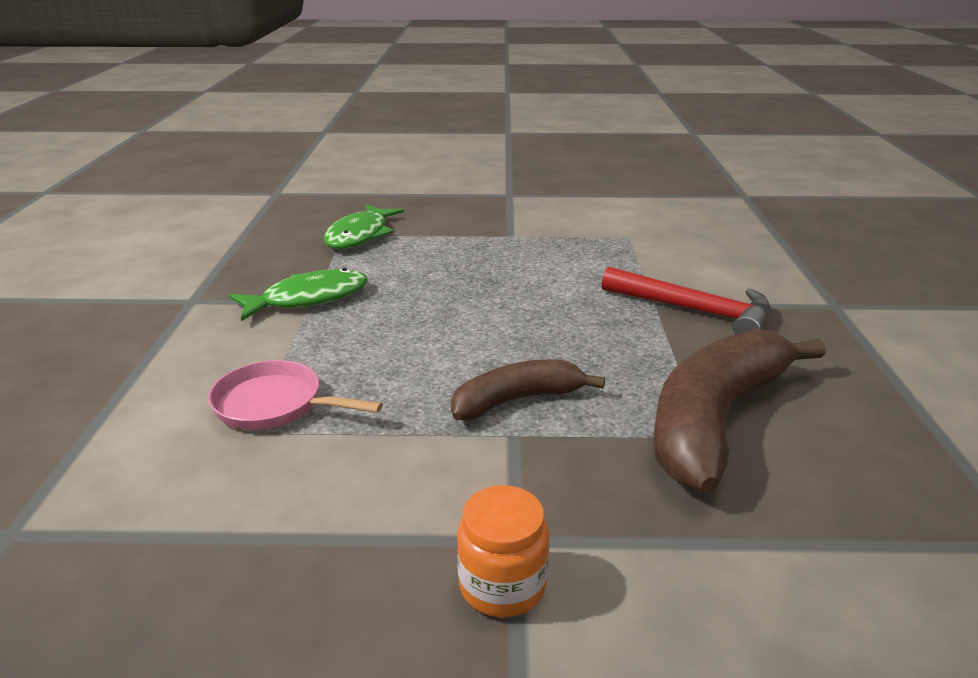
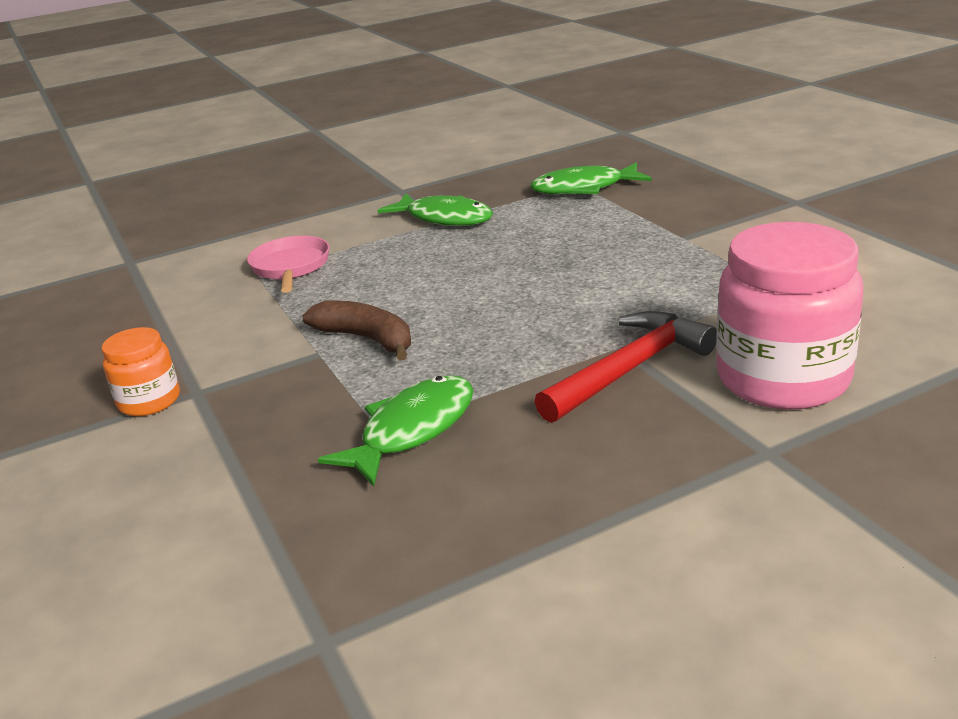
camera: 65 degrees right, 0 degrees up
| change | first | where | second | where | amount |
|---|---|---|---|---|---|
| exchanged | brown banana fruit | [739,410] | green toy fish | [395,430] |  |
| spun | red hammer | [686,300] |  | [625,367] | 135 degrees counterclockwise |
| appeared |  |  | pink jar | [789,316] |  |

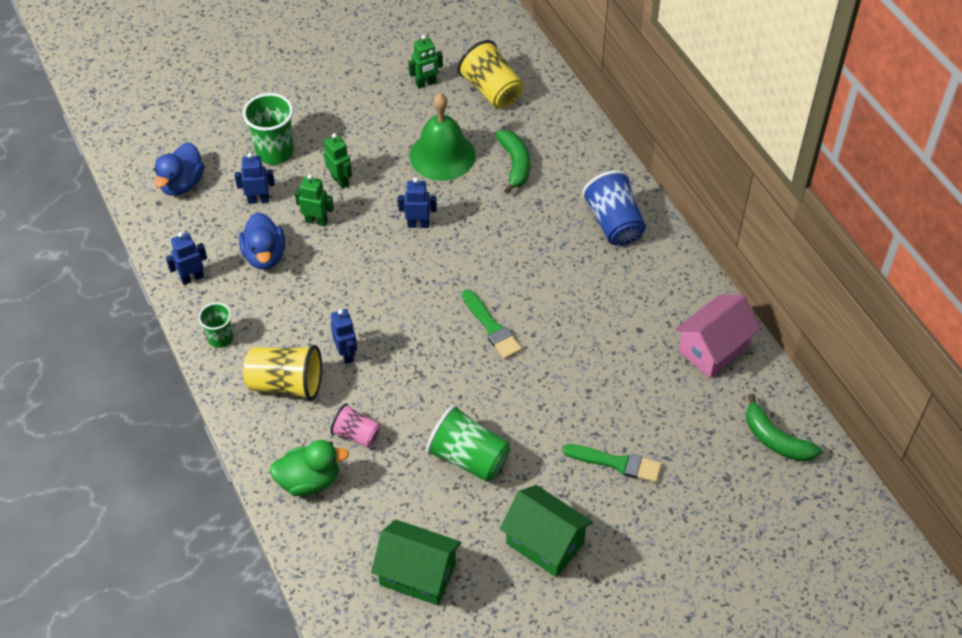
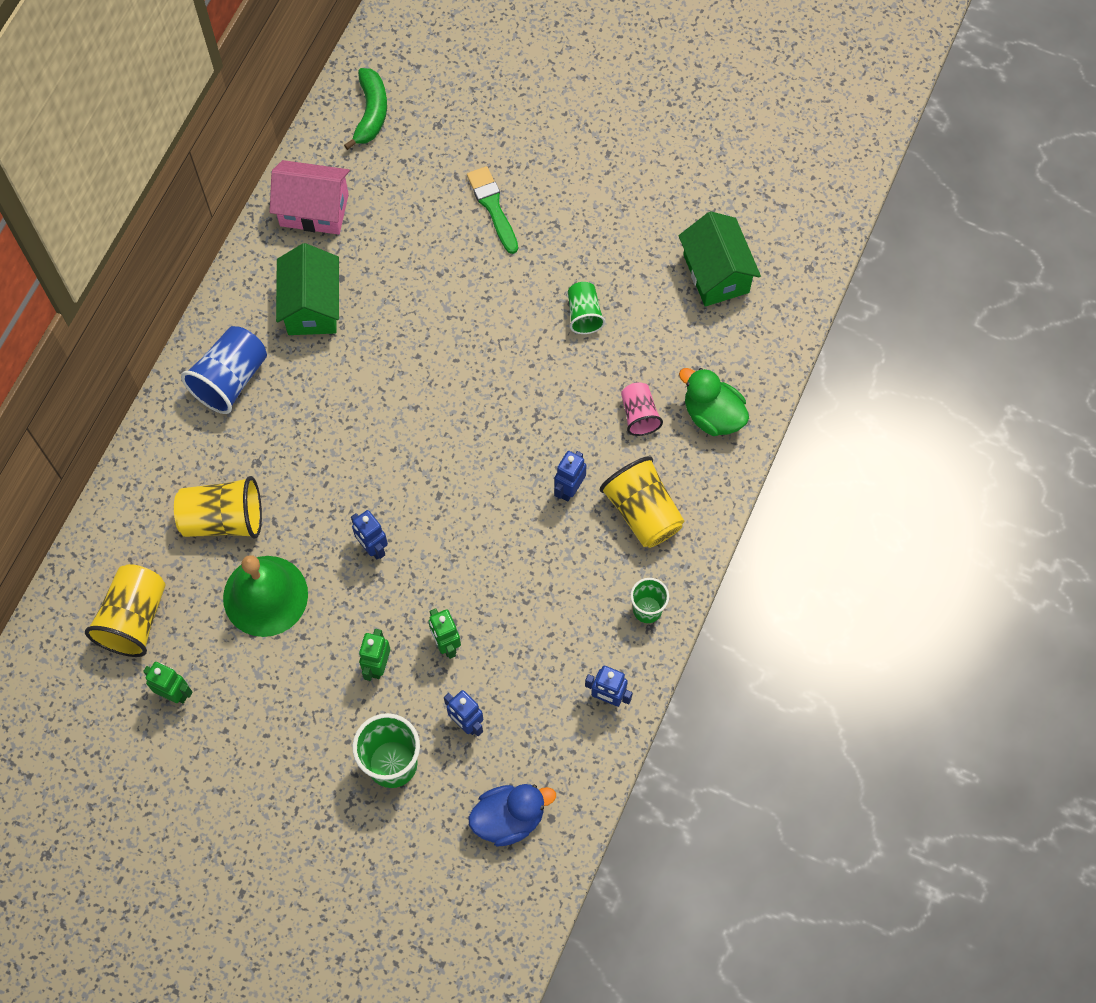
camera: 130 degrees left, 15 degrees up
| change | first | where | second | where | amount |
|---|---|---|---|---|---|
| exchanged | green banana fruit | [512,162] | golden tumbler | [218,507] |  |
| relocated | green cottage | [546,531] |  | [307,289] |  |
| size | green tumbler | [468,443] |  | [586,308] | x0.60 |
| missing | blue toy duck | [262,240] |  |  |  |
| missing | green brush | [492,324] |  |  |  |

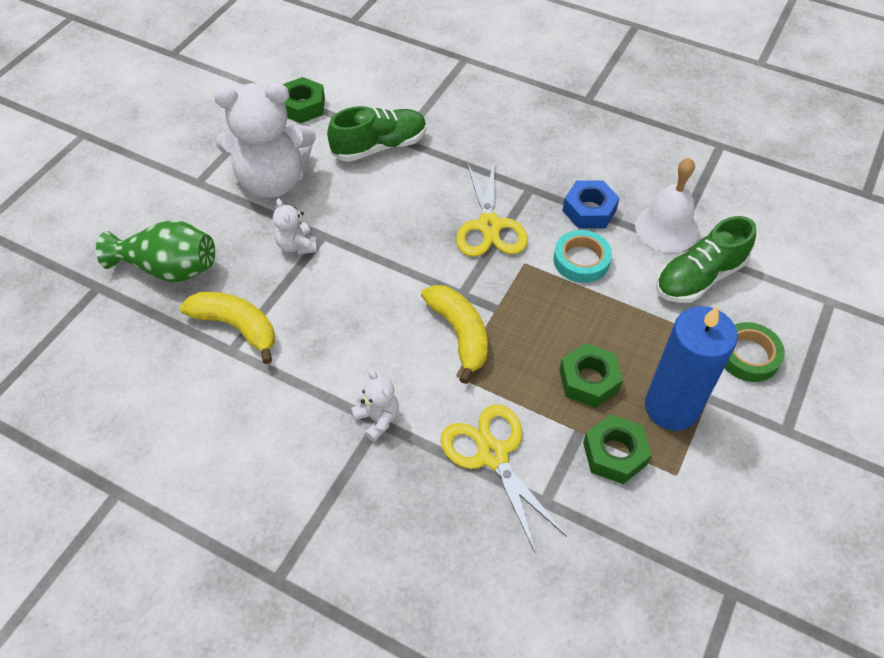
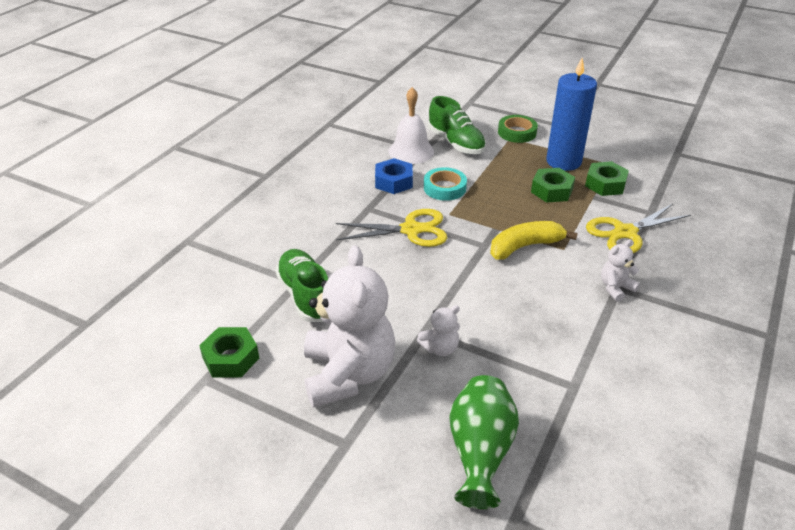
camera: 90 degrees left, 15 degrees down
| change | first | where | second | where | amount |
|---|---|---|---|---|---|
| missing | golden banana fruit | [227,328] |  |  |  |

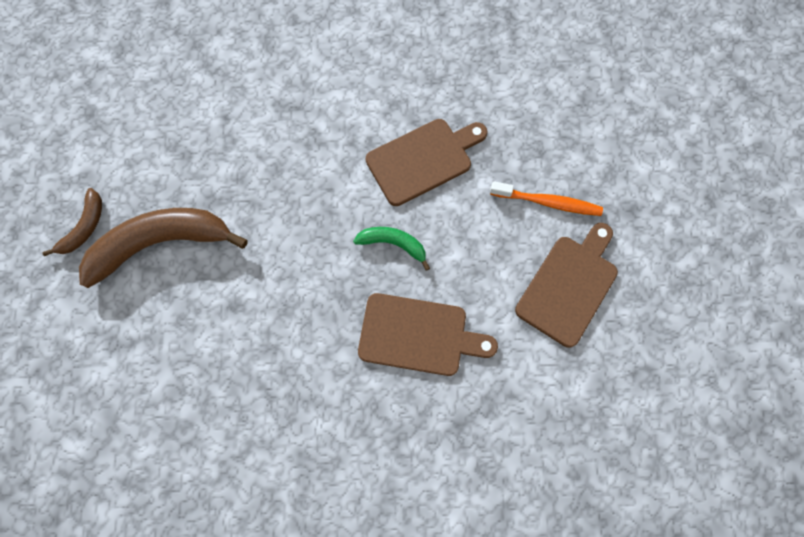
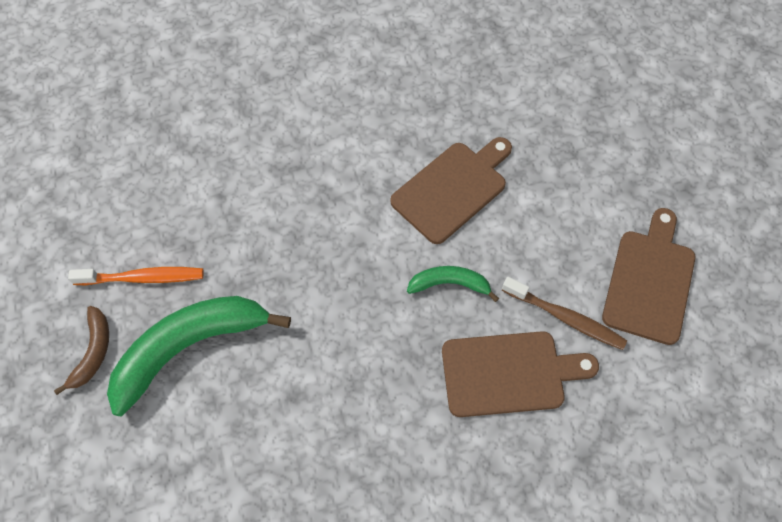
camera: 15 degrees left, 10 degrees down
| change | first | where | second | where | amount |
|---|---|---|---|---|---|
| relocated | orange-coloured tooth brush | [546,198] |  | [136,276] |  |
| colour | brown banana fruit | [163,248] | green banana fruit | [199,356] |  |
| appeared |  |  | brown tooth brush | [564,313] |  |

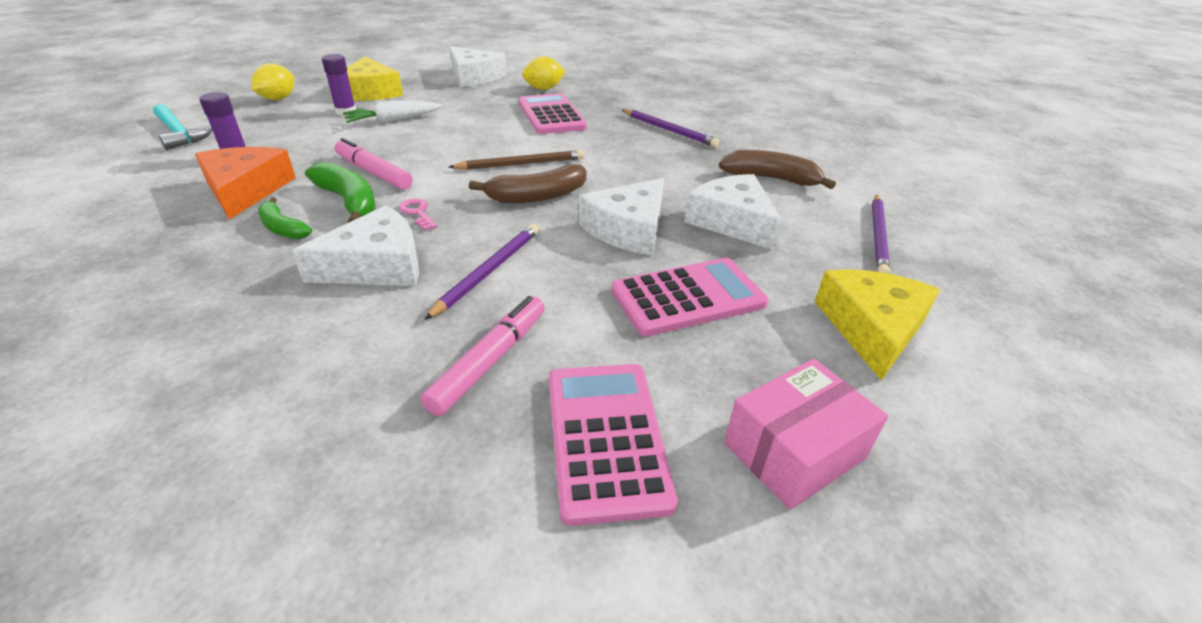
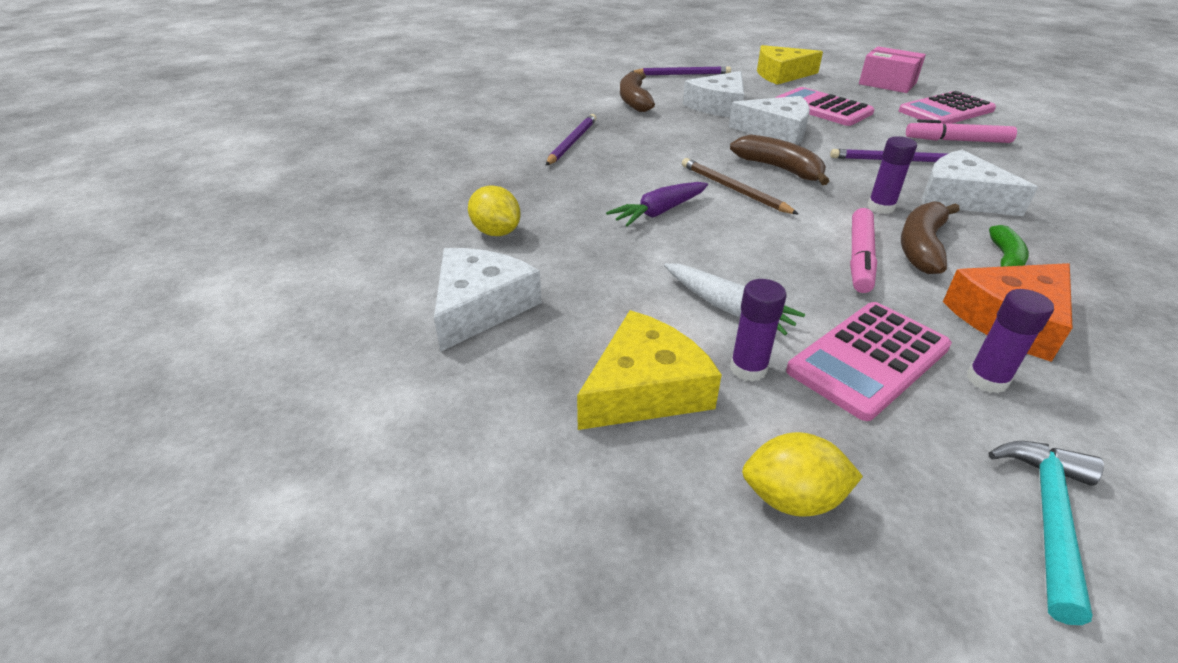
camera: 110 degrees left, 0 degrees up
| change | first | where | second | where | amount |
|---|---|---|---|---|---|
| appeared |  |  | purple carrot | [657,204] |  |
| relocated | pink pocket calculator | [553,113] |  | [869,361] |  |
| exchanged | pink key | [418,214] | purple stick of glue | [892,175] |  |
| colour | green banana fruit | [340,192] | brown banana fruit | [930,237] |  |

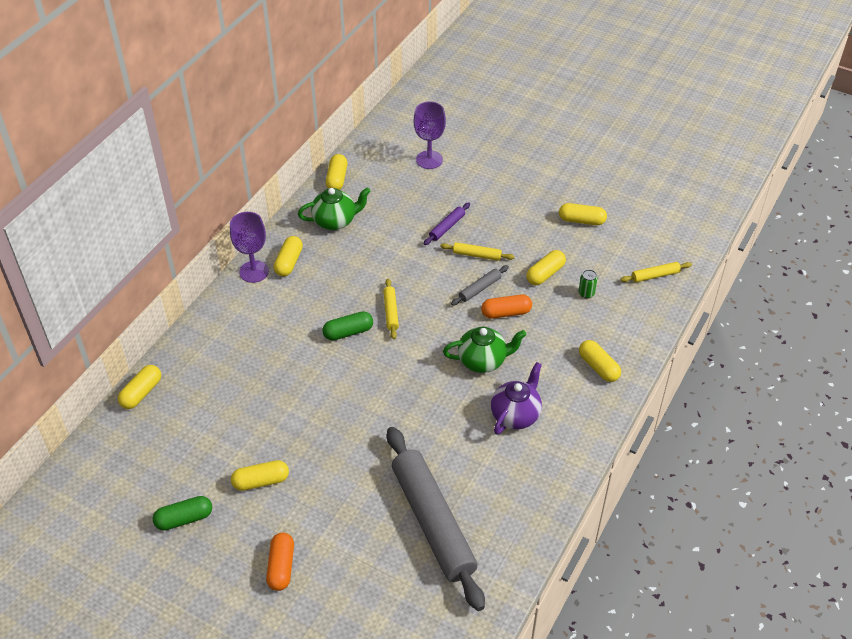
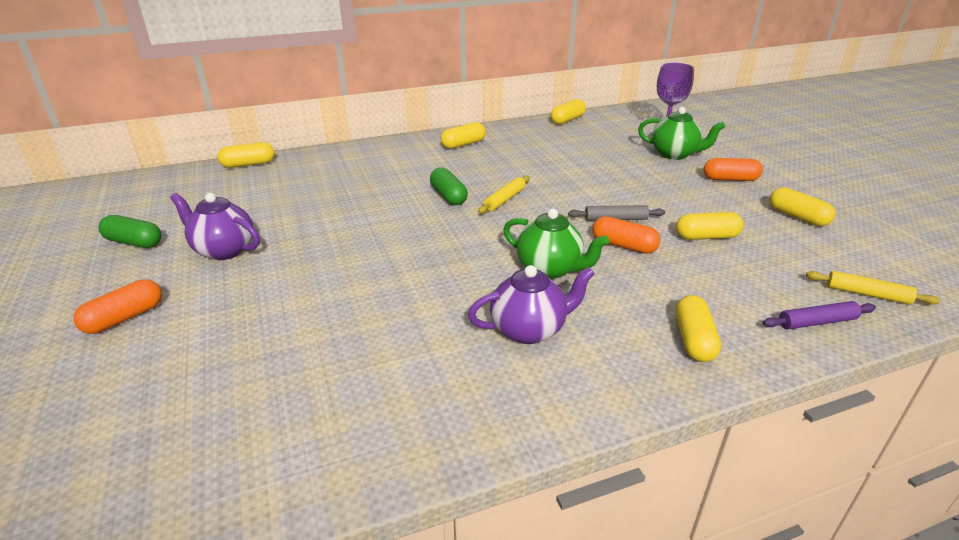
camera: 40 degrees right, 15 degrees down
| change | first | where | second | where | amount |
|---|---|---|---|---|---|
| exchanged | golden pill shape | [260,475] | purple tea pot | [215,226] |  |
| spun | green pill shape | [347,326] |  | [449,186] | 45 degrees clockwise |
| relocated | green tea pot | [334,208] |  | [681,133] |  |
| appeared |  |  | orange-coloured pill shape | [733,169] |  |
| relocated | purple pastry roller | [447,223] |  | [819,315] |  |
| missing | purple wine glass | [249,247] |  |  |  |
| missing | ash-grey pastry roller | [436,519] |  |  |  |
| missing | golden pastry roller | [477,251] |  |  |  |
| missing | green soda can | [588,284] |  |  |  |

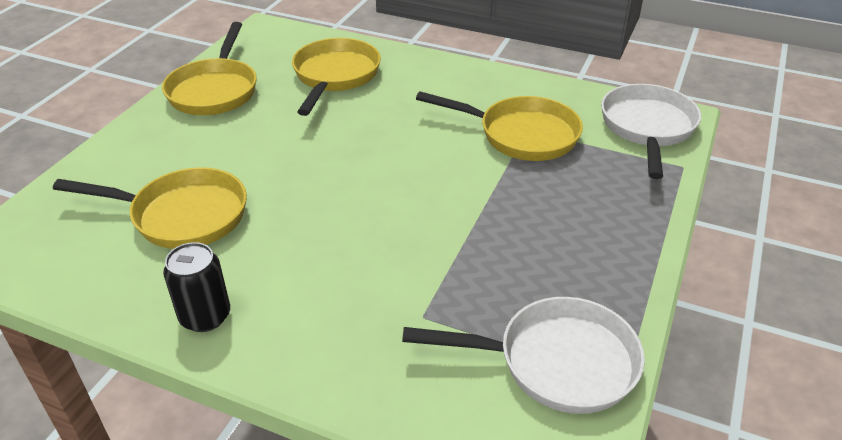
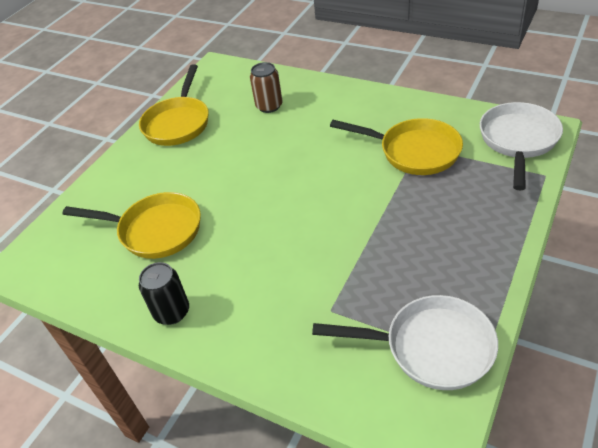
camera: 10 degrees right, 5 degrees up
| change | first | where | second | where | amount |
|---|---|---|---|---|---|
| exchanged | golden frying pan | [336,77] | brown soda can | [266,87] |  |

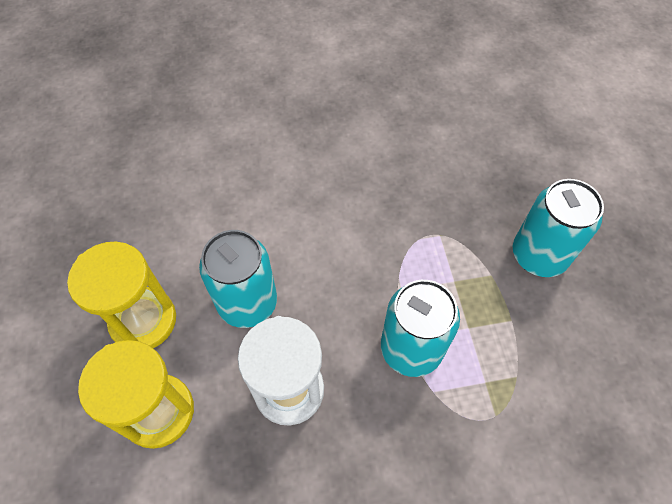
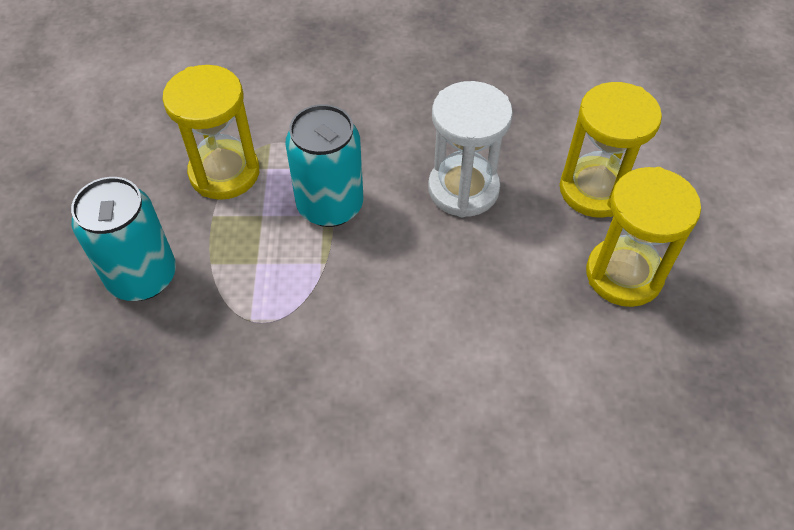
camera: 170 degrees left, 5 degrees down
| change | first | where | second | where | amount |
|---|---|---|---|---|---|
| appeared |  |  | golden sandglass | [210,132] |  |
| missing | teal soda can | [238,279] |  |  |  |

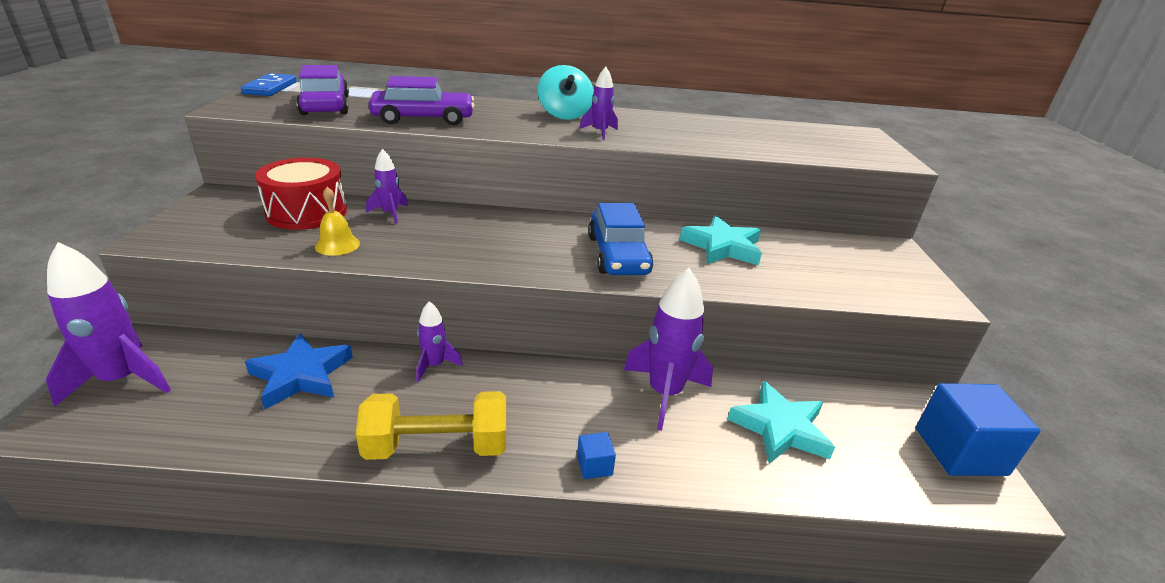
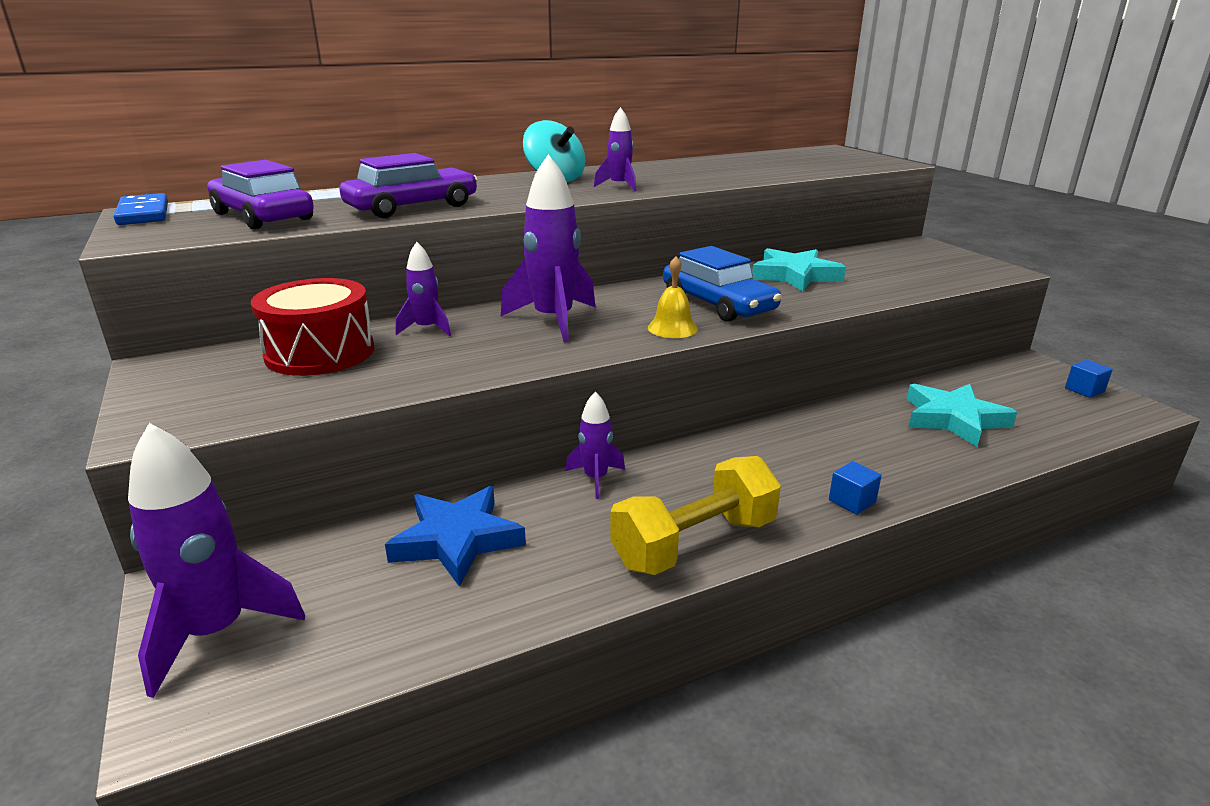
camera: 25 degrees left, 5 degrees down
| change | first | where | second | where | amount |
|---|---|---|---|---|---|
| relocated | purple rocket | [668,349] |  | [548,248] |  |
| relocated | golden bell | [337,221] |  | [673,297] |  |
| size | blue block | [978,429] |  | [1089,379] | x0.44 |

